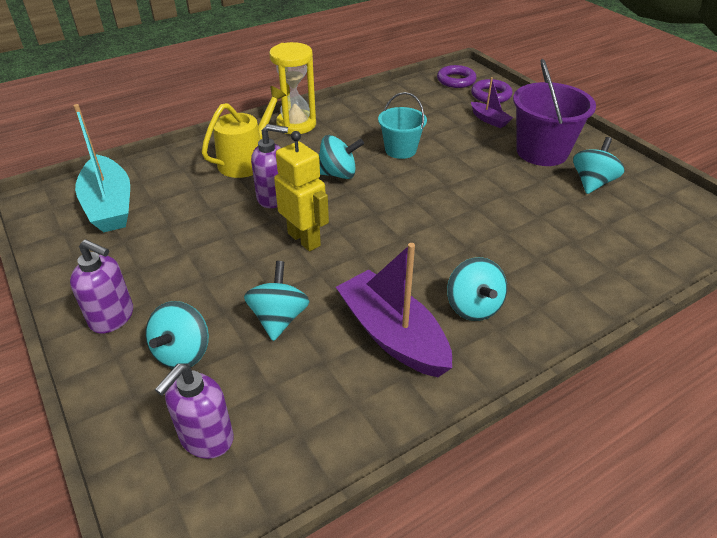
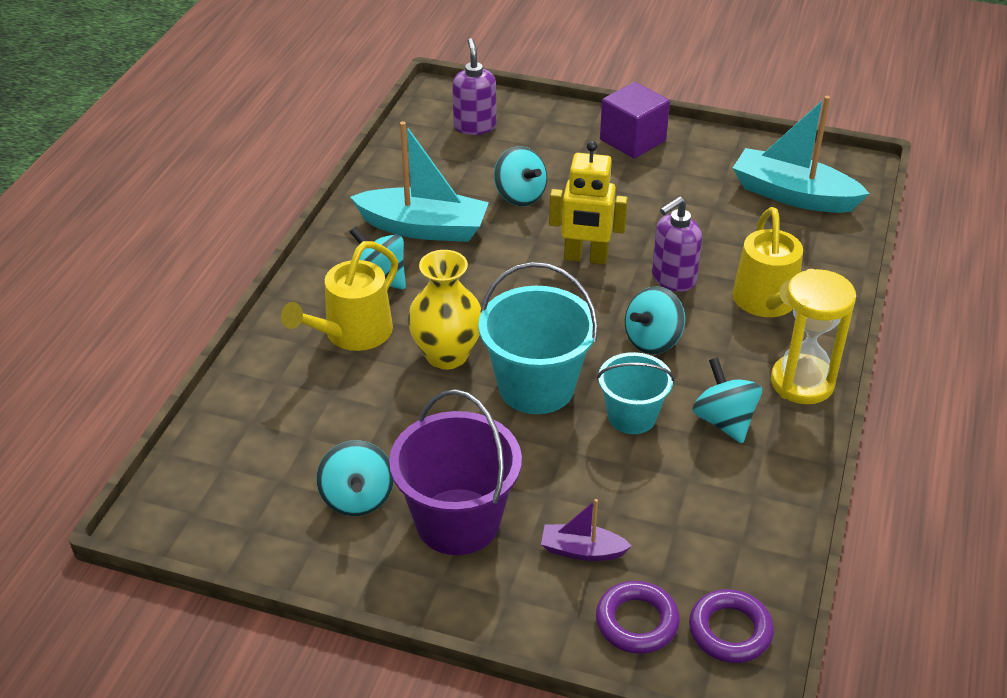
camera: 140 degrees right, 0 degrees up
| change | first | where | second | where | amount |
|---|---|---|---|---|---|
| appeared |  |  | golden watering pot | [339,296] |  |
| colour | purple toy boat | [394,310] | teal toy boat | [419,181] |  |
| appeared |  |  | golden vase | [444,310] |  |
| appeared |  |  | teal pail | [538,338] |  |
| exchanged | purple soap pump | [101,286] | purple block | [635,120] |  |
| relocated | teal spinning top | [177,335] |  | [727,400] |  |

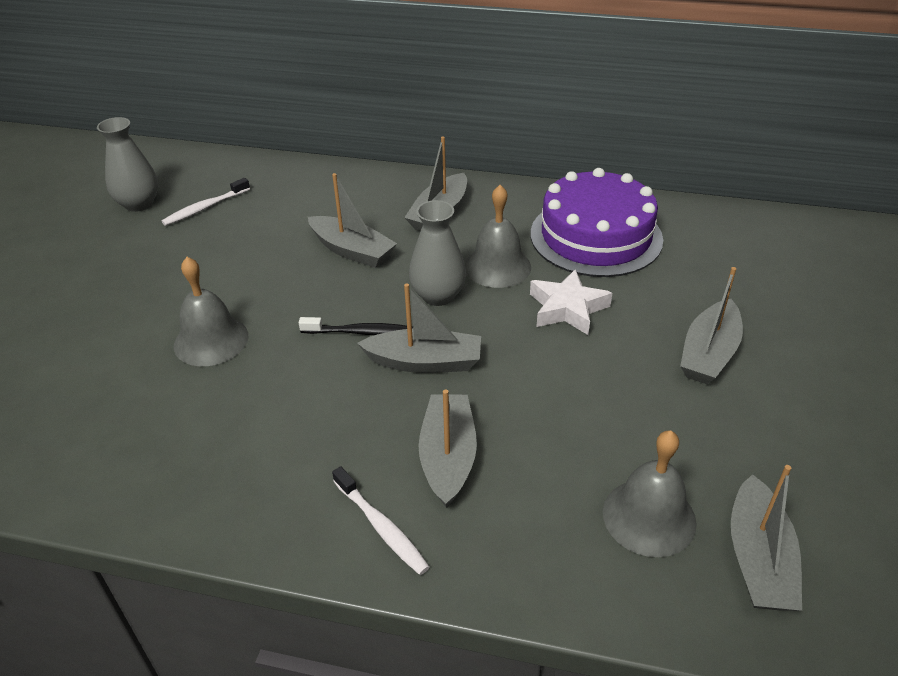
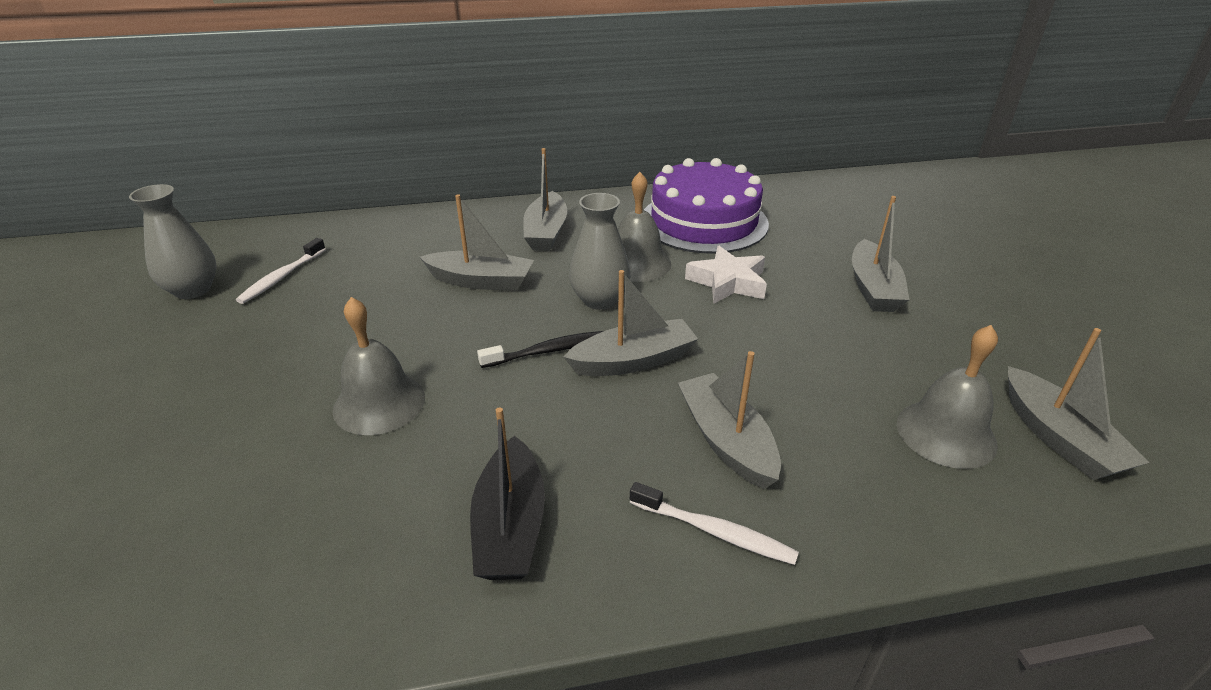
camera: 25 degrees left, 5 degrees down
| change | first | where | second | where | amount |
|---|---|---|---|---|---|
| appeared |  |  | jet-black toy boat | [507,493] |  |

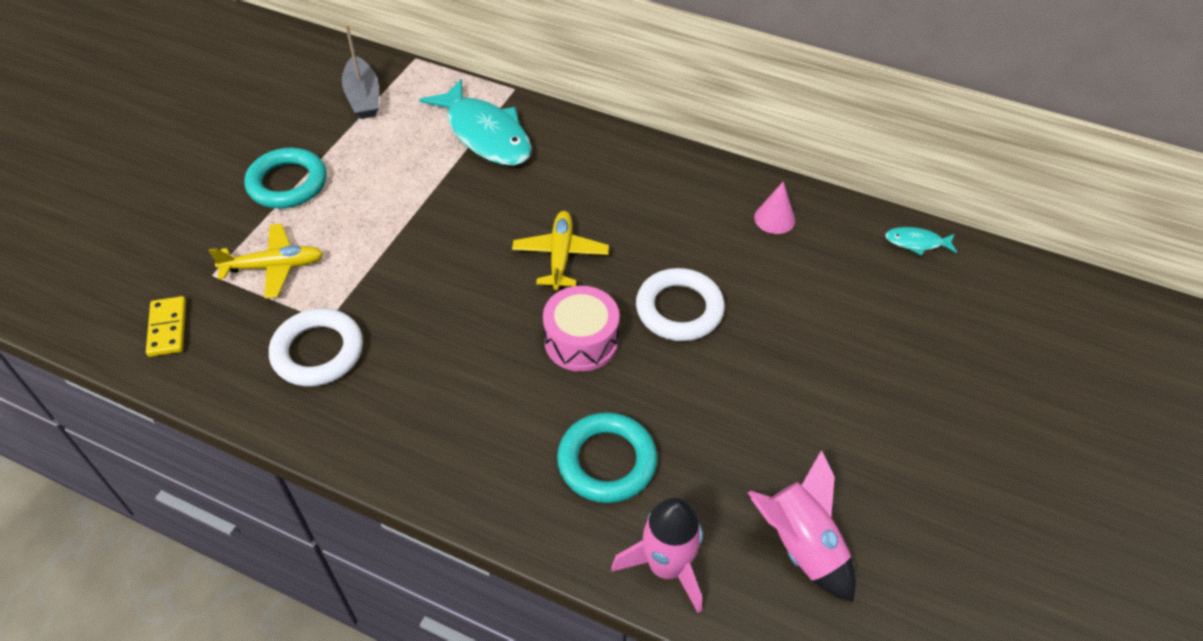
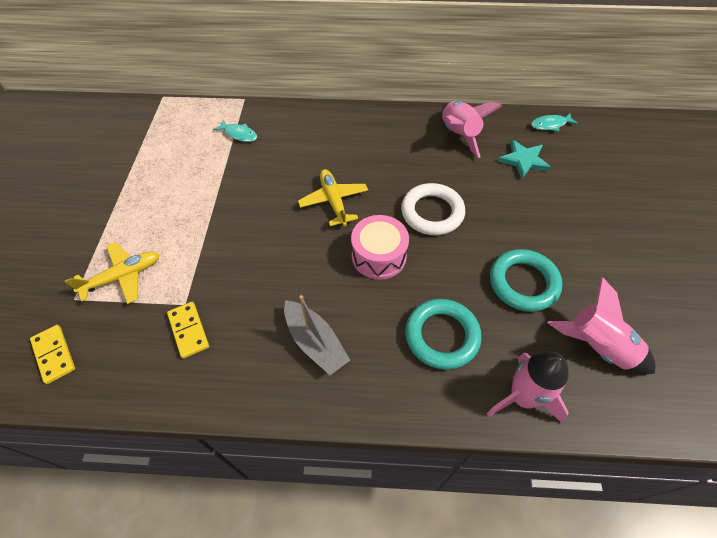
camera: 20 degrees left, 5 degrees up
| change | first | where | second | where | amount |
|---|---|---|---|---|---|
| exchanged | pure white ring | [316,347] | golden domino piece | [188,330] |  |
| size | teal toy fish | [475,122] |  | [235,130] | x0.45 |
| relocated | ash-grey toy boat | [360,71] |  | [317,335] |  |
| exchanged | pink solid cone | [774,208] | pink rocket | [472,129] |  |
| relocated | teal ring | [285,178] |  | [526,280] |  |
| appeared |  |  | teal star | [524,159] |  |

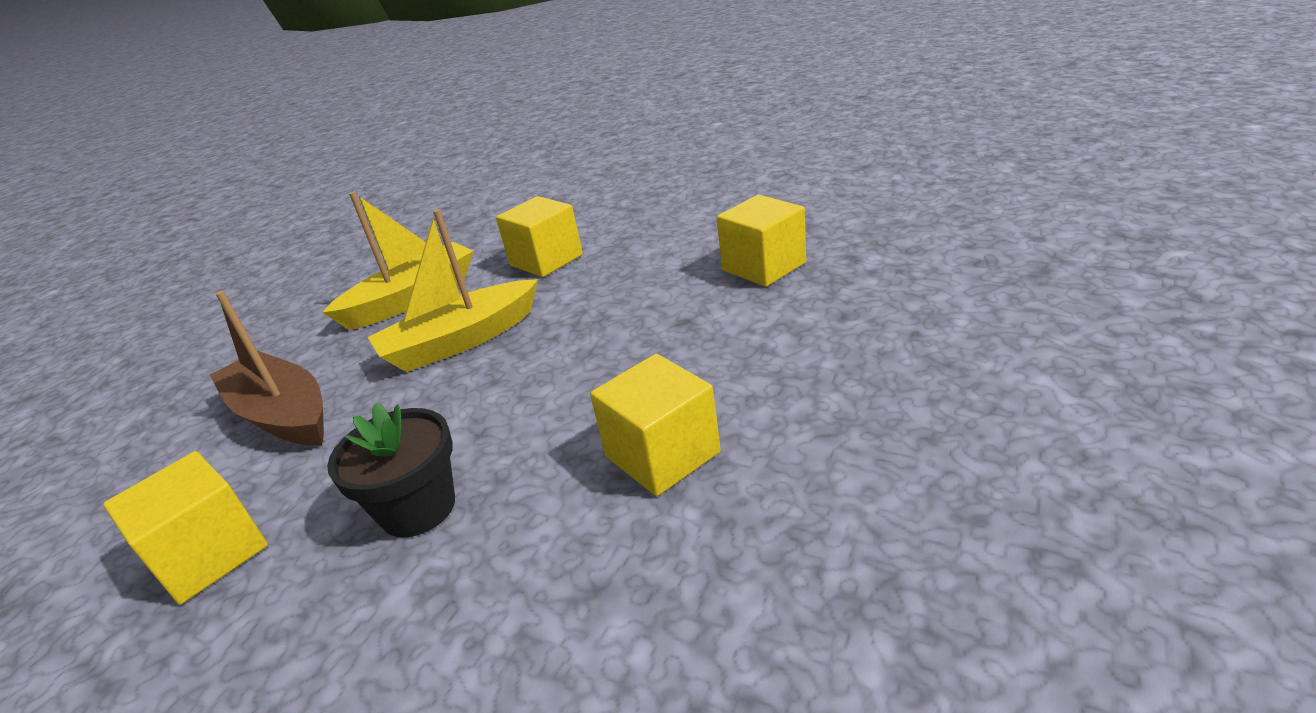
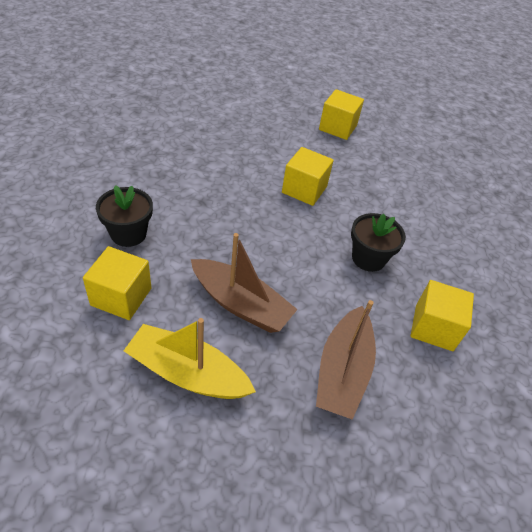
camera: 125 degrees left, 15 degrees up
| change | first | where | second | where | amount |
|---|---|---|---|---|---|
| appeared |  |  | jet-black flower pot | [124,216] |  |
| colour | golden toy boat | [453,290] | brown toy boat | [244,283] |  |
| relocated | golden block | [761,241] |  | [341,114] |  |

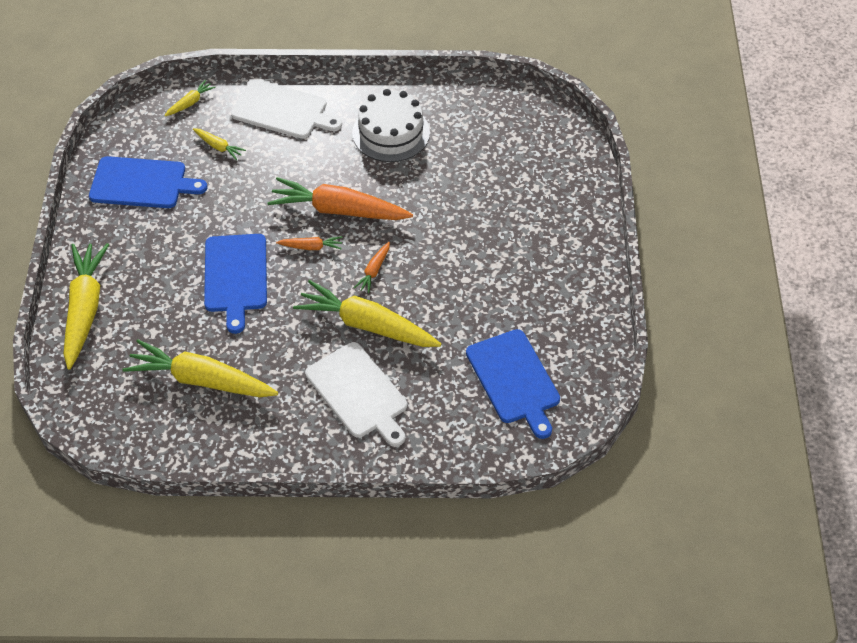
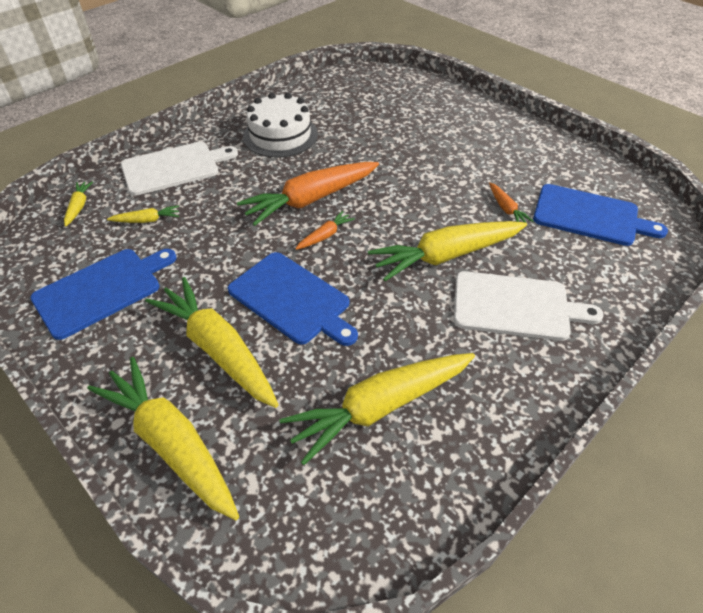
camera: 45 degrees left, 5 degrees down
| change | first | where | second | where | amount |
|---|---|---|---|---|---|
| appeared |  |  | golden carrot | [212,342] |  |
| relocated | orange-coloured carrot | [372,267] |  | [511,202] |  |

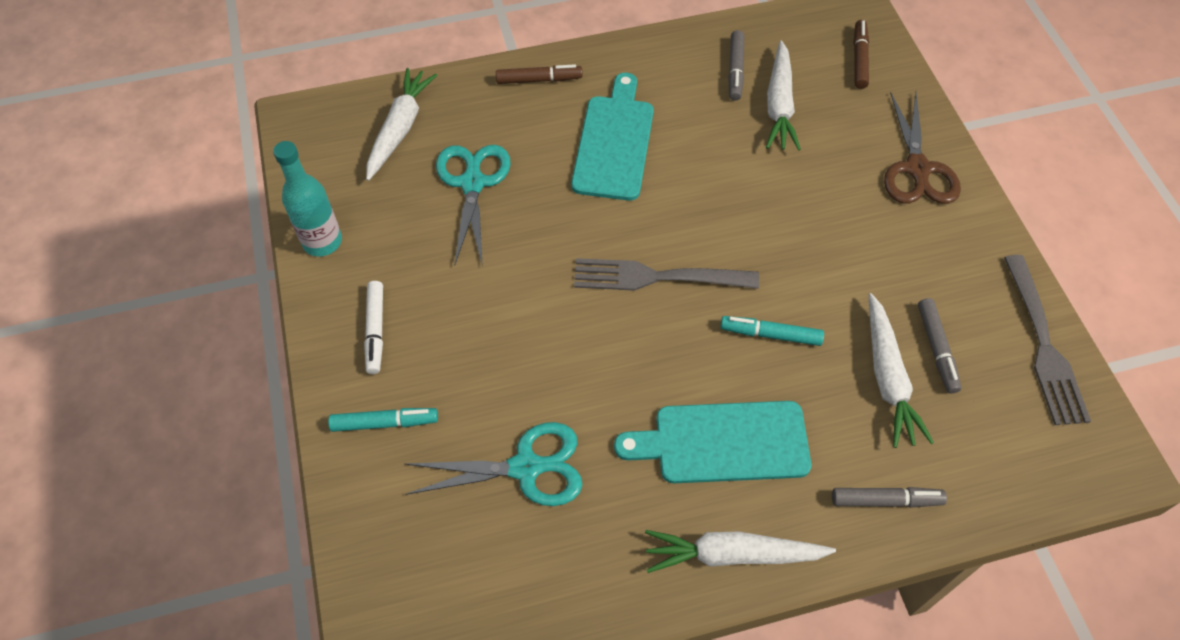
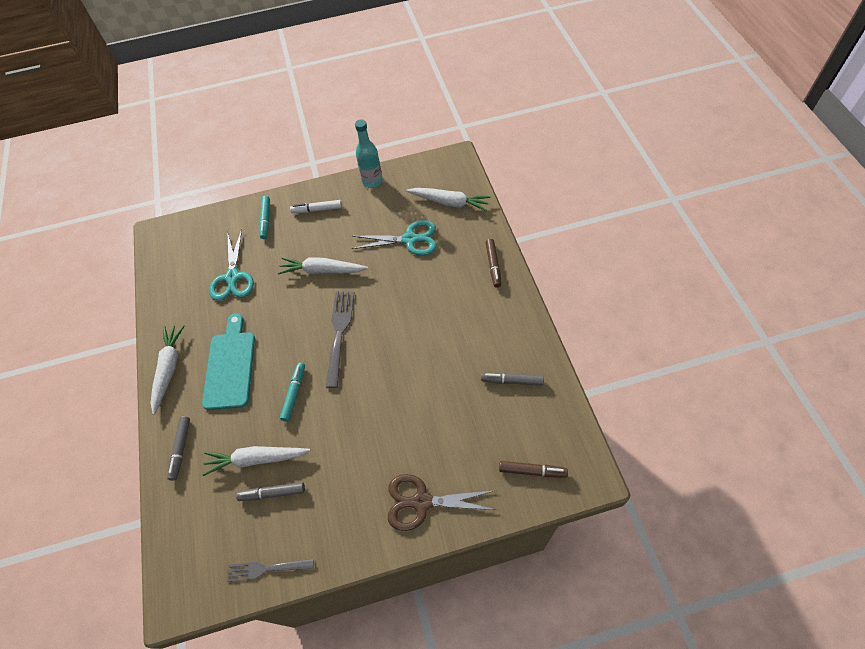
camera: 95 degrees right, 0 degrees up
| change | first | where | second | where | amount |
|---|---|---|---|---|---|
| size | ash-grey table fork | [1047,340] |  | [270,570] | x0.66 |
| relocated | pure white carrot | [783,95] |  | [323,265] |  |
| missing | teal bread board | [612,137] |  |  |  |

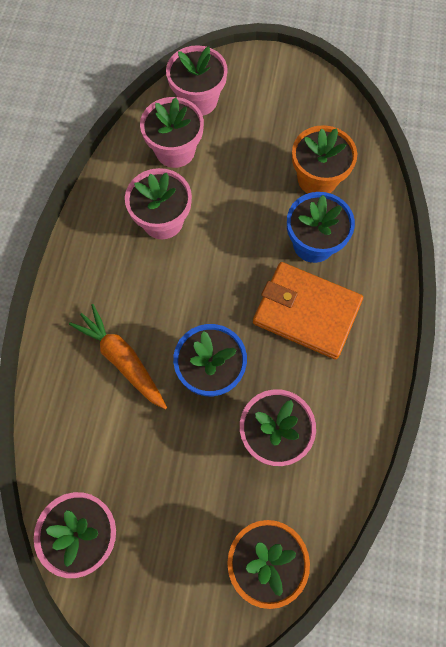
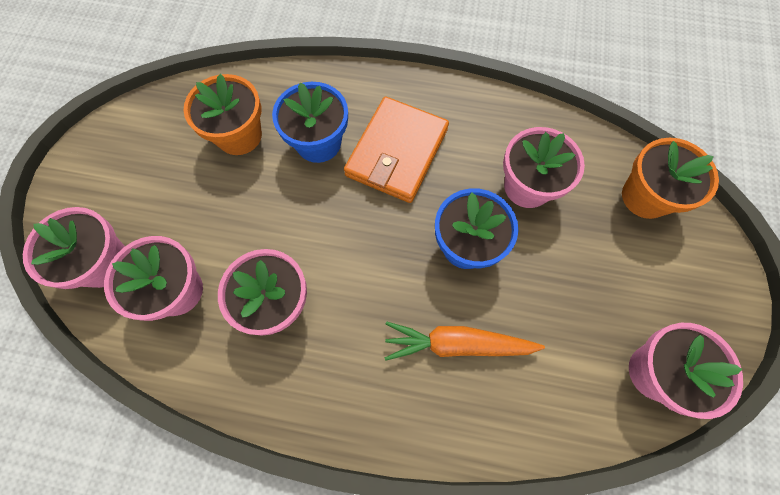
camera: 90 degrees left, 0 degrees up
| change | first | where | second | where | amount |
|---|---|---|---|---|---|
| spun | orange-coloured carrot | [118,357] |  | [465,341] | 45 degrees clockwise |

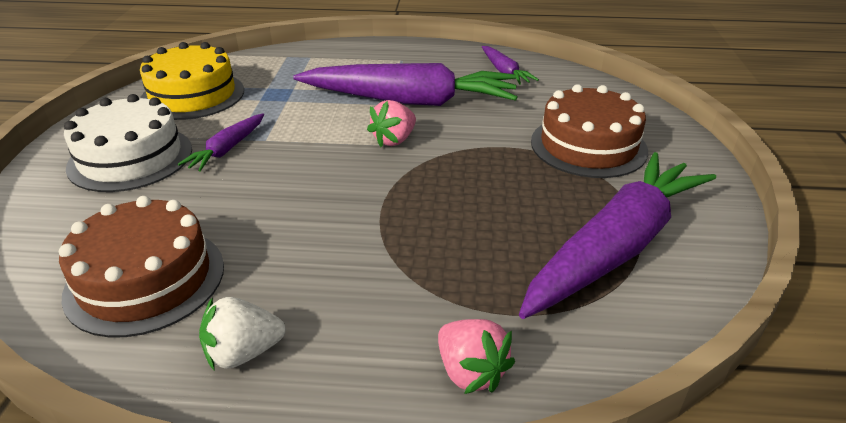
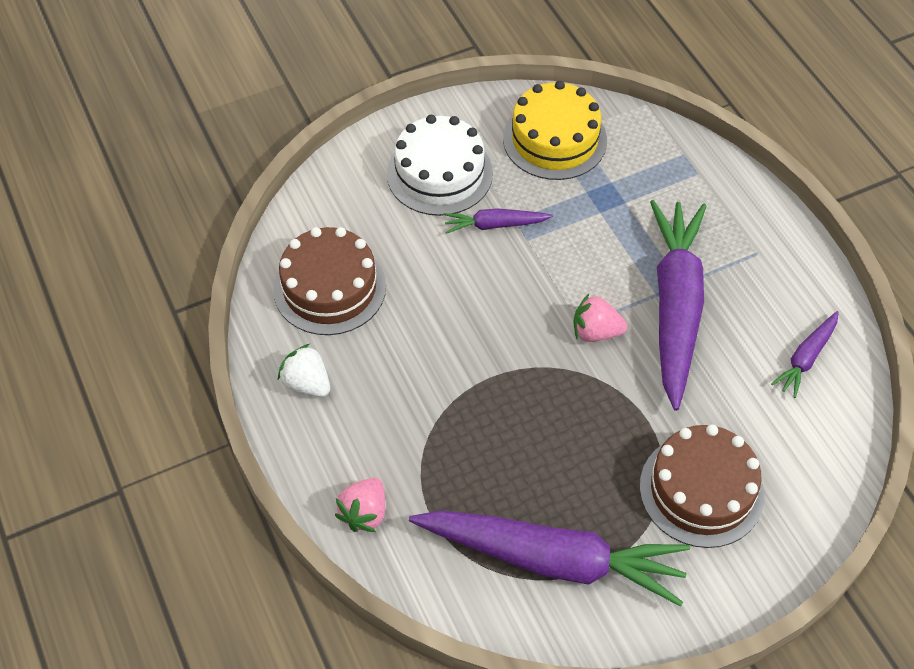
camera: 60 degrees right, 20 degrees up
| change | first | where | second | where | amount |
|---|---|---|---|---|---|
| spun | purple carrot | [405,84] |  | [678,305] | 150 degrees counterclockwise |

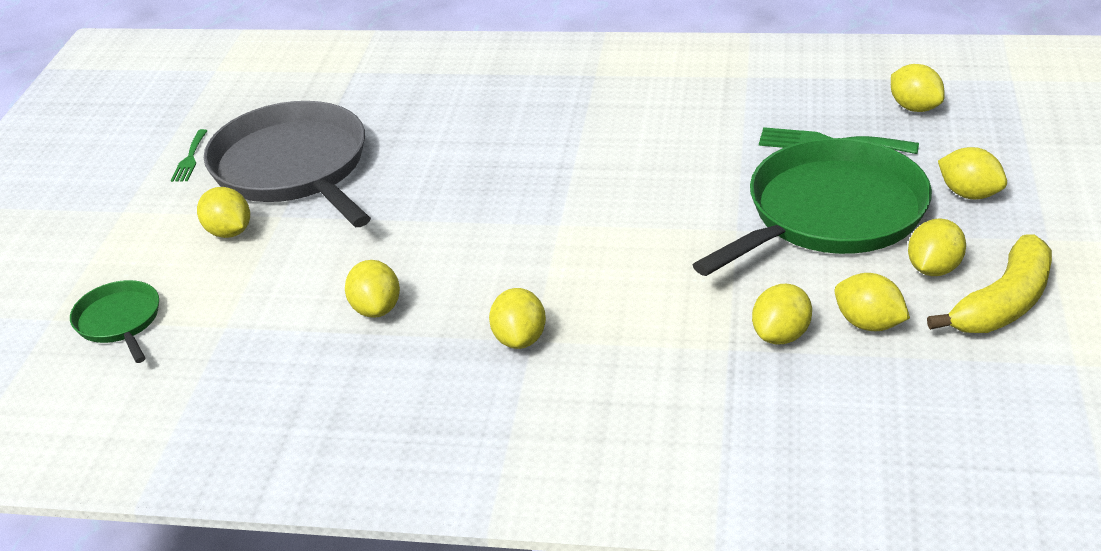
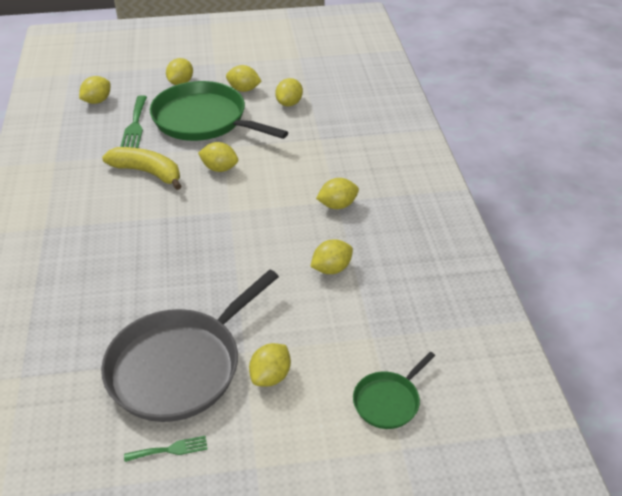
camera: 110 degrees left, 5 degrees up
| change | first | where | second | where | amount |
|---|---|---|---|---|---|
| relocated | golden banana fruit | [989,283] |  | [141,168] |  |
| relocated | golden lemon | [782,314] |  | [218,157] |  |

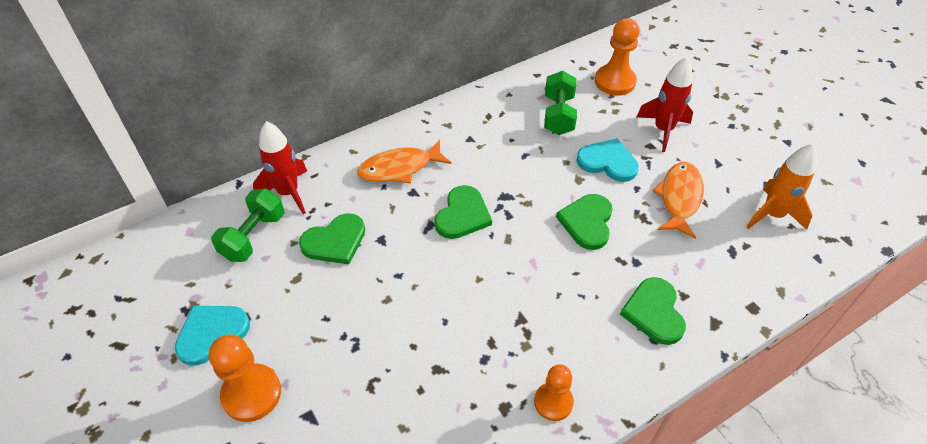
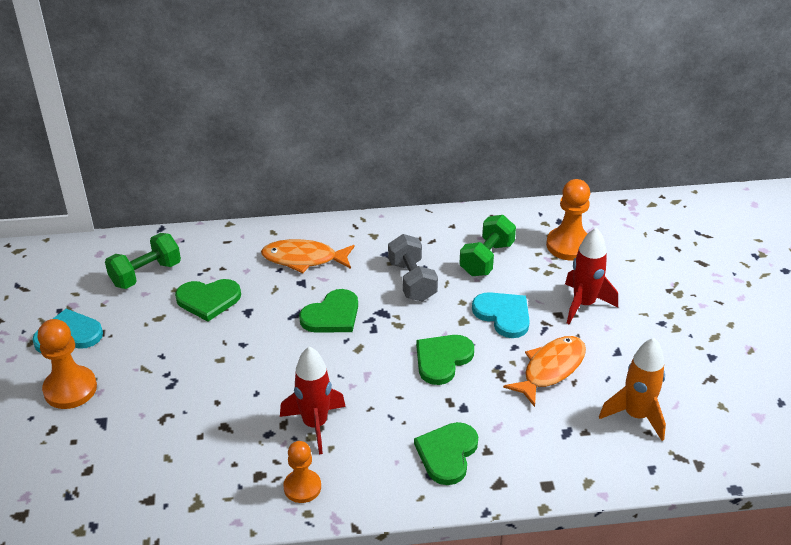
camera: 25 degrees right, 10 degrees down
| change | first | where | second | where | amount |
|---|---|---|---|---|---|
| relocated | red rocket | [280,167] |  | [313,400] |  |
| appeared |  |  | ash-grey free weight | [413,267] |  |

